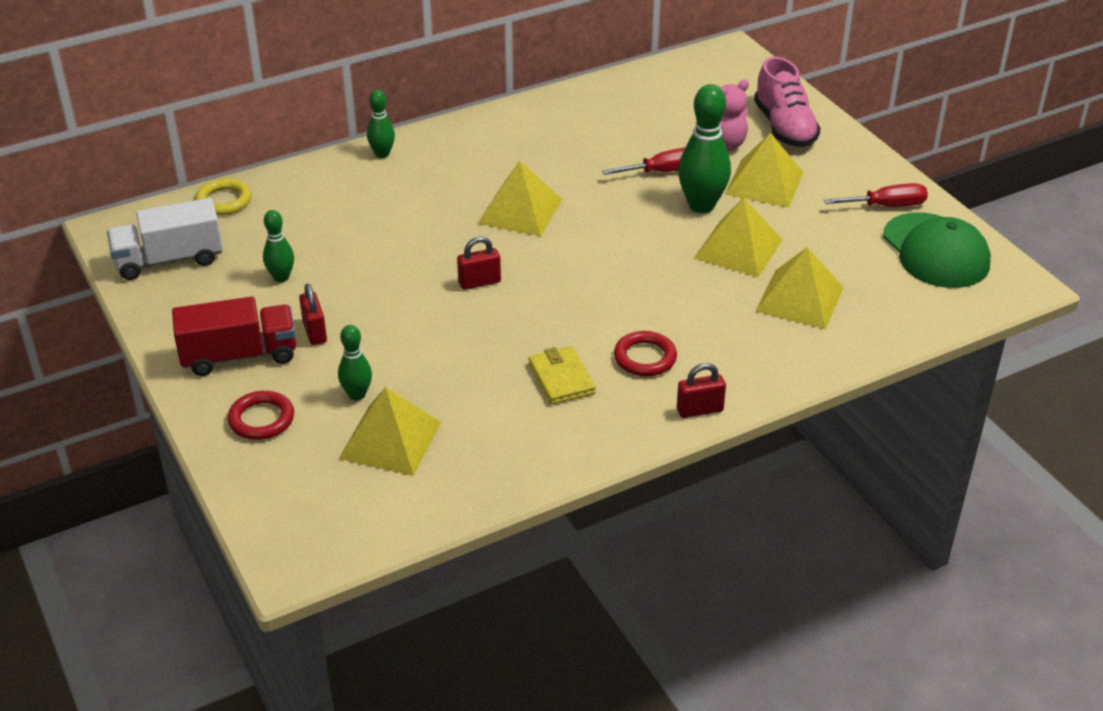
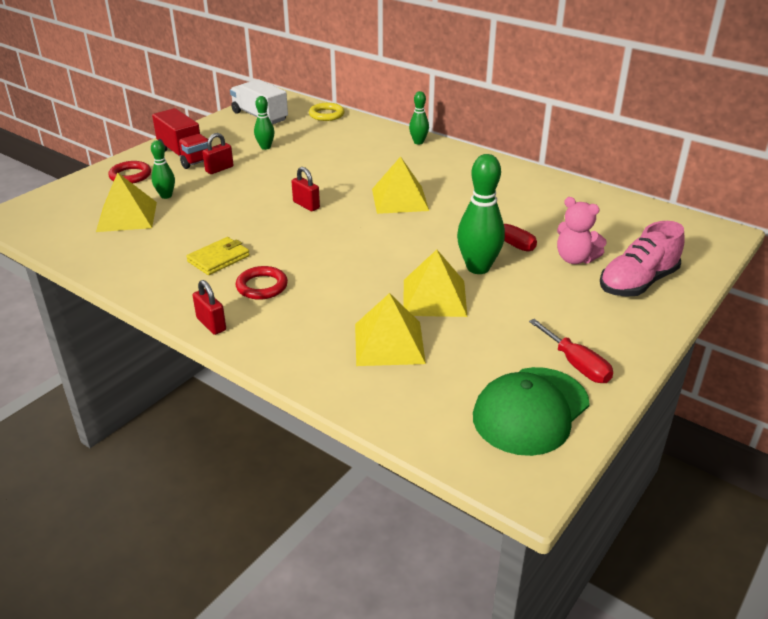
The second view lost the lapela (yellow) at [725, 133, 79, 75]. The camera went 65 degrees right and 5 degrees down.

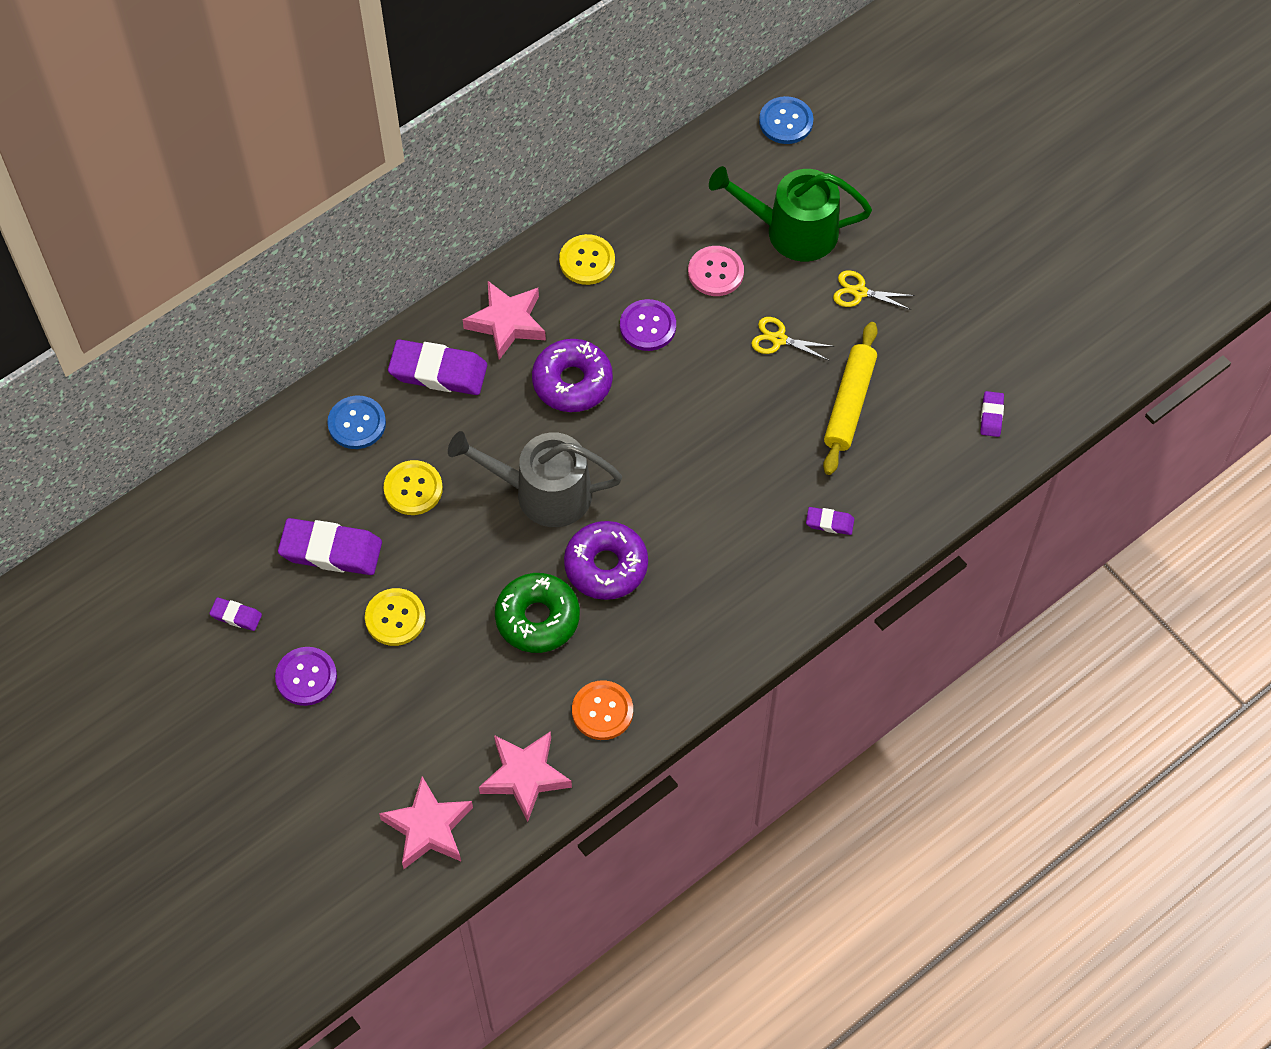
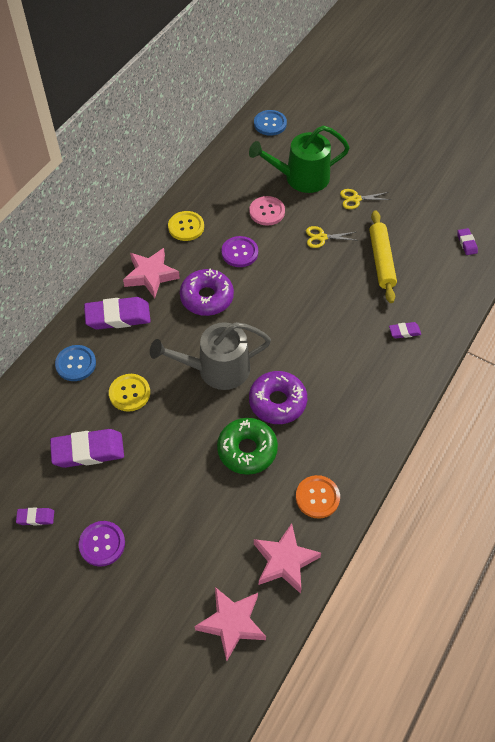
The second view lost the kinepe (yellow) at [365, 588, 61, 58]. The camera went 20 degrees left and 5 degrees down.

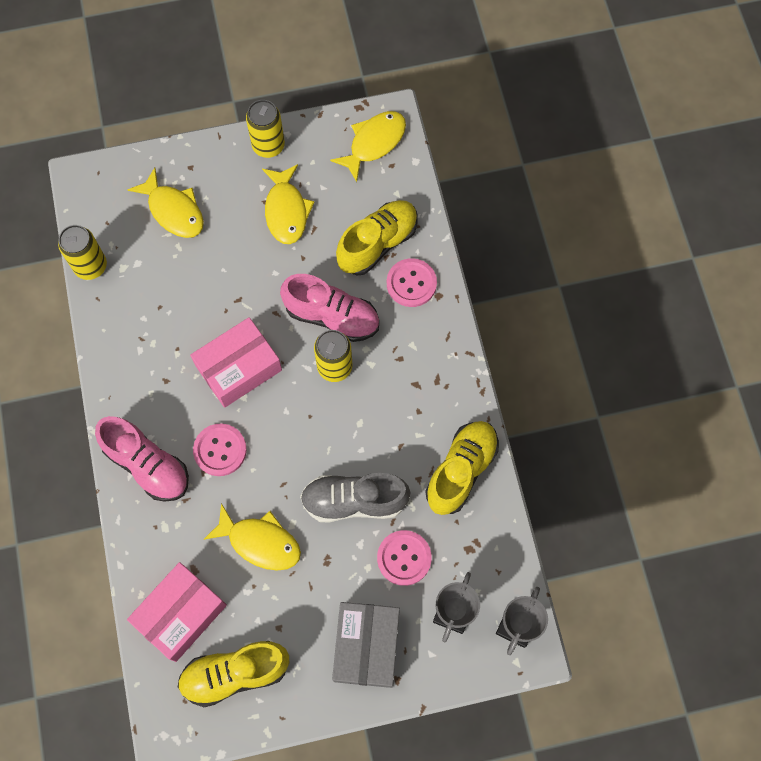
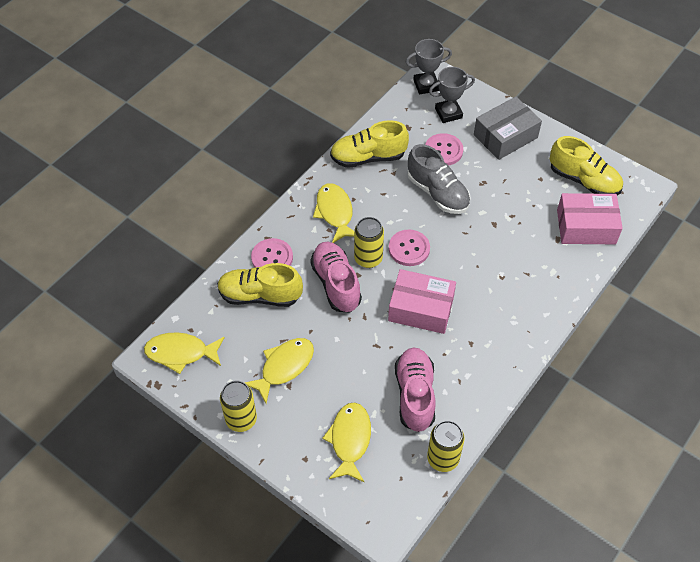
The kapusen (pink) ended up elsewhere, having gone from [95, 416, 94, 86] to [395, 347, 40, 85]. The kinepe (pink) ended up elsewhere, having gone from [193, 423, 54, 53] to [389, 230, 41, 36]. The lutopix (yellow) ended up elsewhere, having gone from [204, 503, 97, 68] to [313, 183, 41, 60]. The camera went 130 degrees left and 15 degrees down.

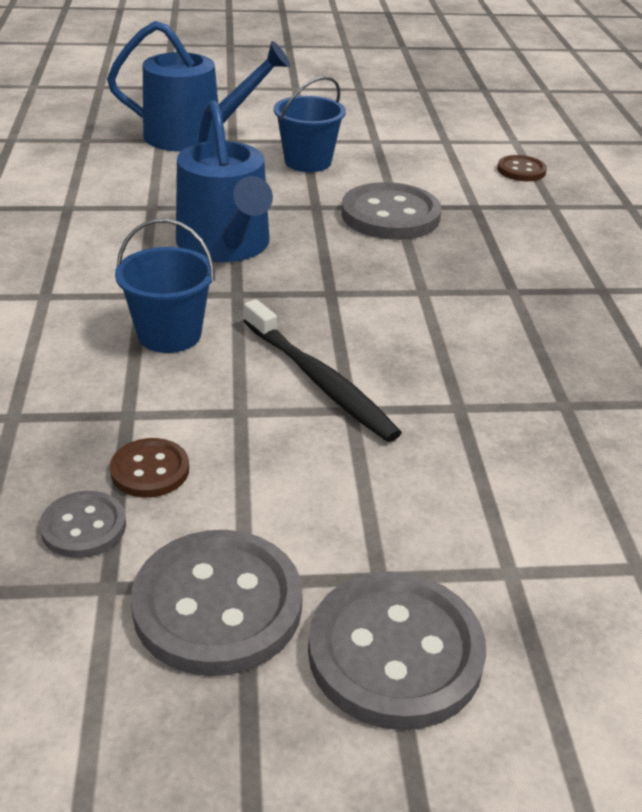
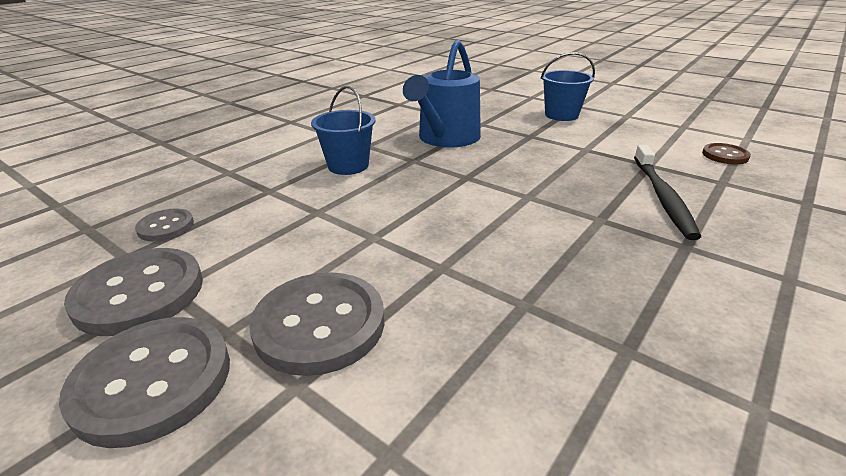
The second view lost the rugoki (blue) at [107, 21, 183, 131]. The kinepe (grey) ended up elsewhere, having gone from [341, 182, 101, 58] to [249, 272, 135, 104]. The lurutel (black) ended up elsewhere, having gone from [244, 299, 158, 143] to [634, 145, 67, 95]. The second view lost the kinepe (brown) at [110, 438, 79, 60]. The camera went 45 degrees right and 5 degrees down.

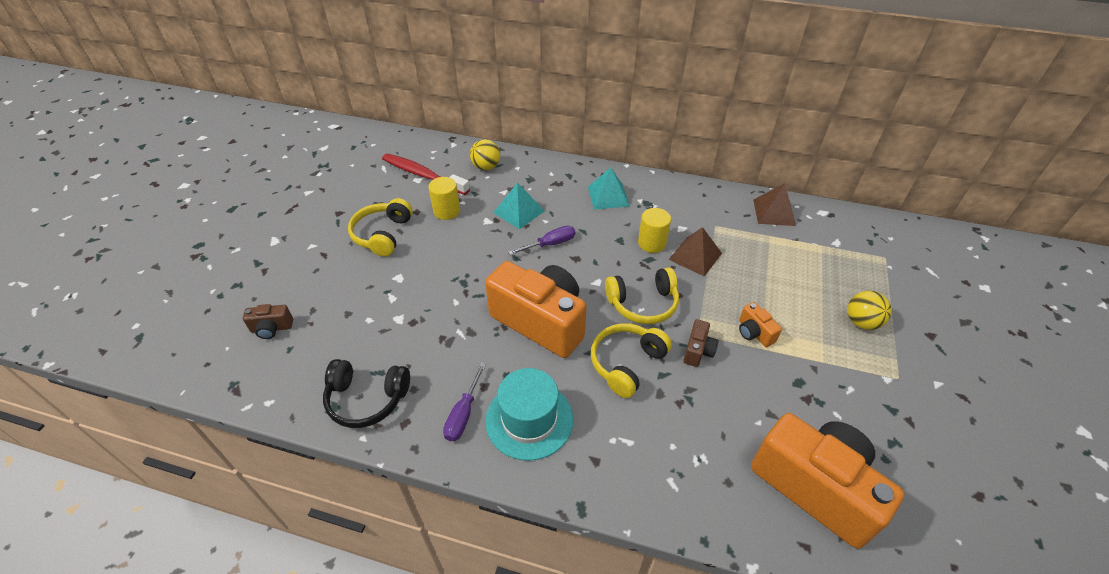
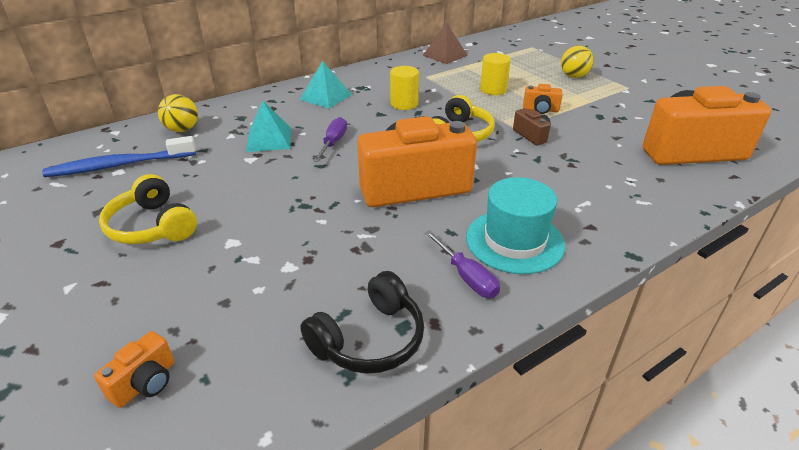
What was the lurutel (red) at [382, 153, 88, 42] turned into the lurutel (blue) at [42, 136, 154, 41]. The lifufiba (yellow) ended up elsewhere, having gone from [428, 177, 32, 43] to [480, 53, 31, 42]. The second view lost the lapela (brown) at [668, 227, 54, 50]. What was the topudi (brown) at [243, 304, 50, 35] turned into the topudi (orange) at [94, 331, 80, 77]. The second view lost the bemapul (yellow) at [591, 323, 81, 75]. The camera went 50 degrees left and 10 degrees down.

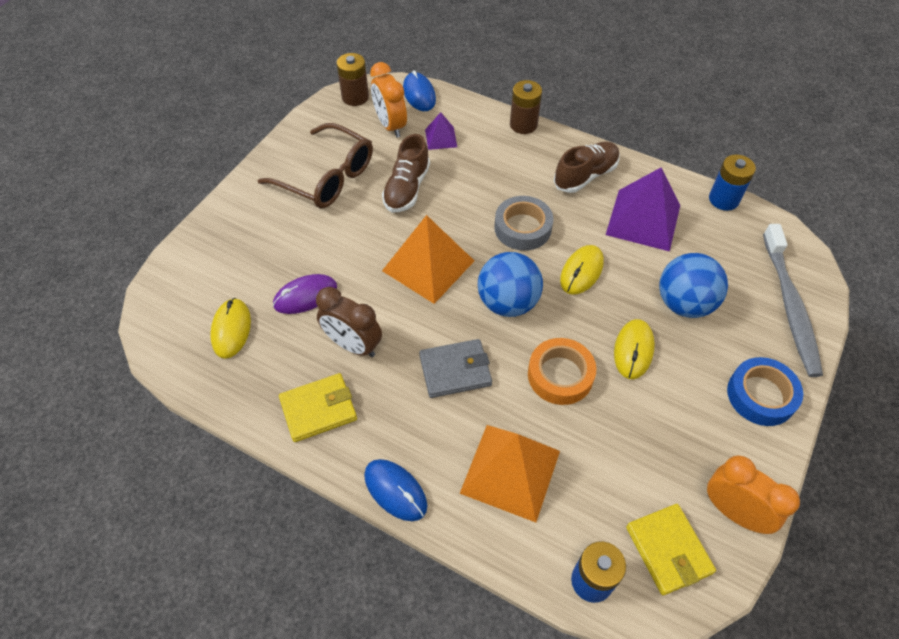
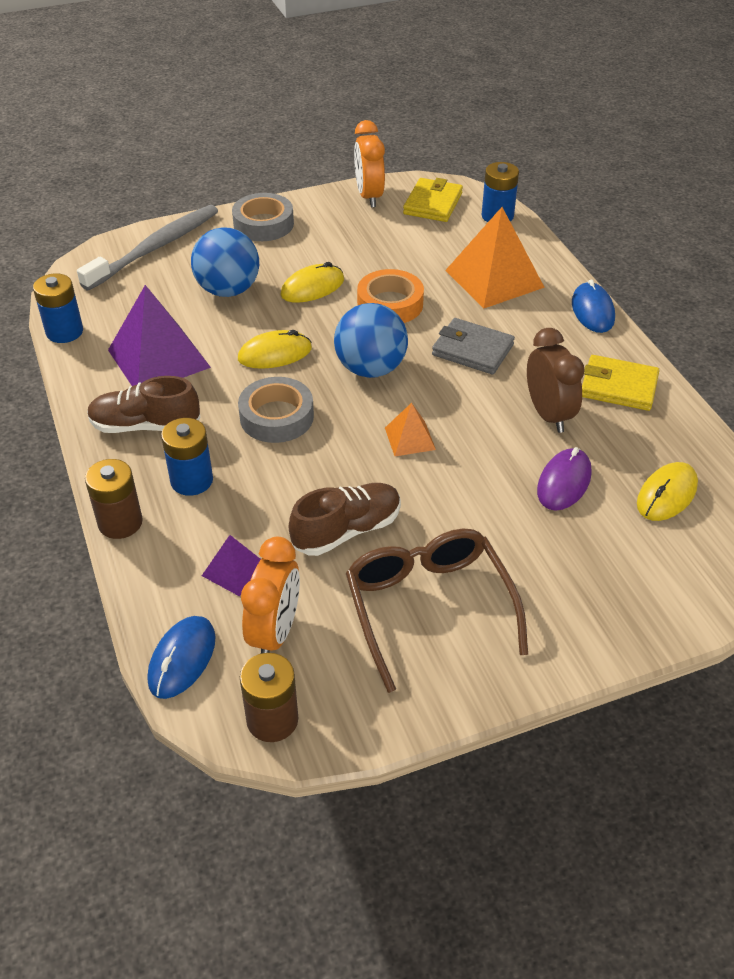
The size of the lapela (orange) at [382, 215, 92, 89] changed by a factor of 0.50. The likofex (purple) at [273, 274, 64, 40] ended up facing another way, 75 degrees counterclockwise from before. What was the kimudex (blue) at [727, 357, 76, 69] turned into the kimudex (grey) at [232, 193, 62, 48]. The second view gained the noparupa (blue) at [161, 418, 52, 78]. The camera went 140 degrees left and 10 degrees down.

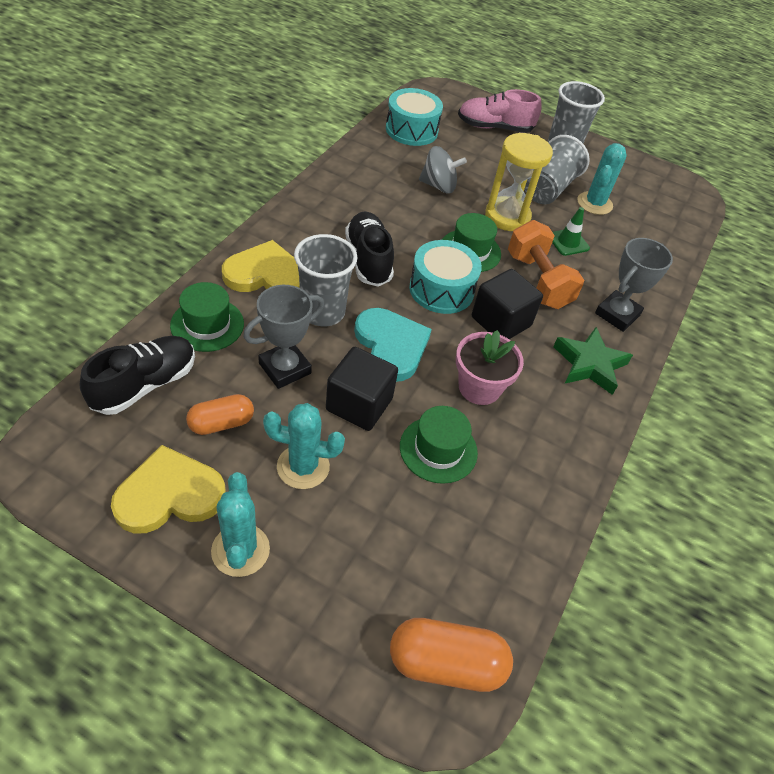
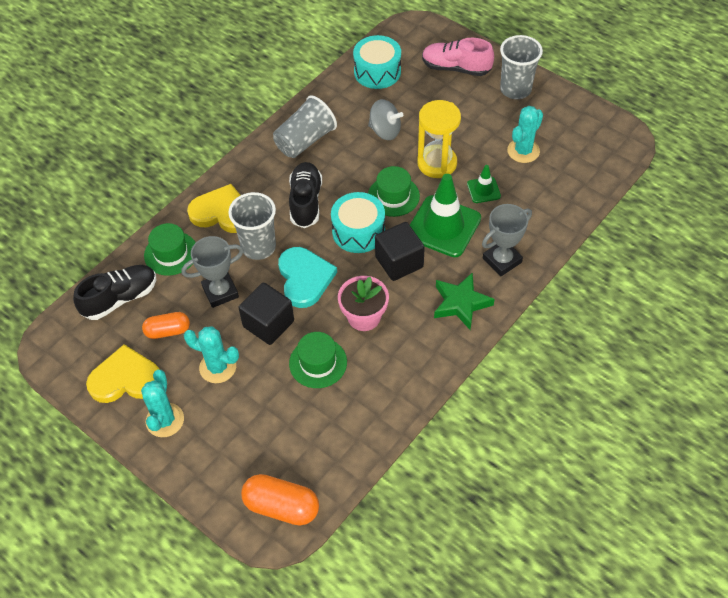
The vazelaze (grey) ended up elsewhere, having gone from [524, 135, 66, 69] to [273, 95, 64, 63]. Where the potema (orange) stood at [508, 220, 76, 89], the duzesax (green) came to stand at [410, 174, 71, 83]. The camera went 20 degrees right and 5 degrees up.

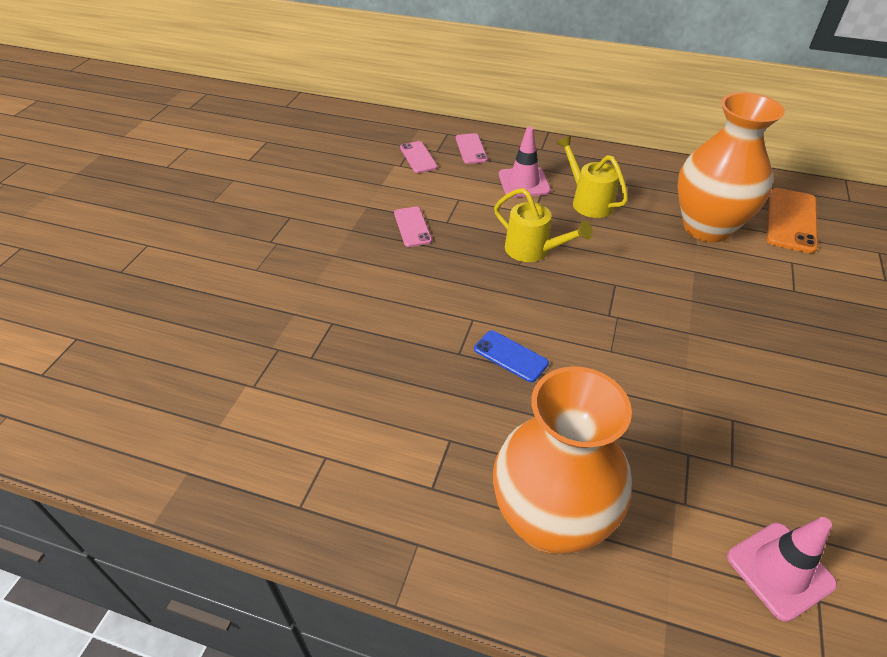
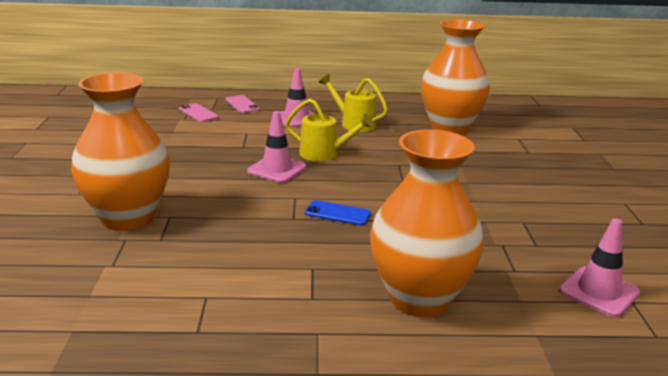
The second view lost the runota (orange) at [767, 188, 51, 65]. The second view lost the runota (pink) at [394, 207, 38, 40]. The second view gained the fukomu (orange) at [71, 72, 99, 159]. The second view gained the duzesax (pink) at [247, 111, 59, 72]. The camera went 20 degrees left and 20 degrees down.

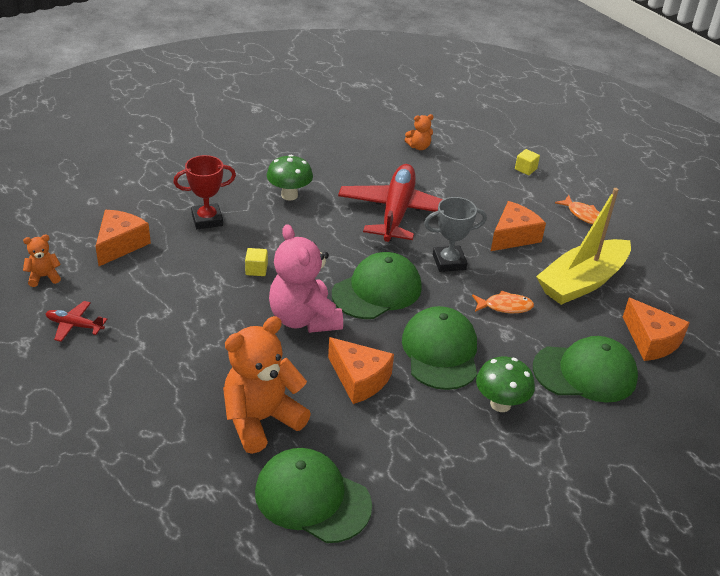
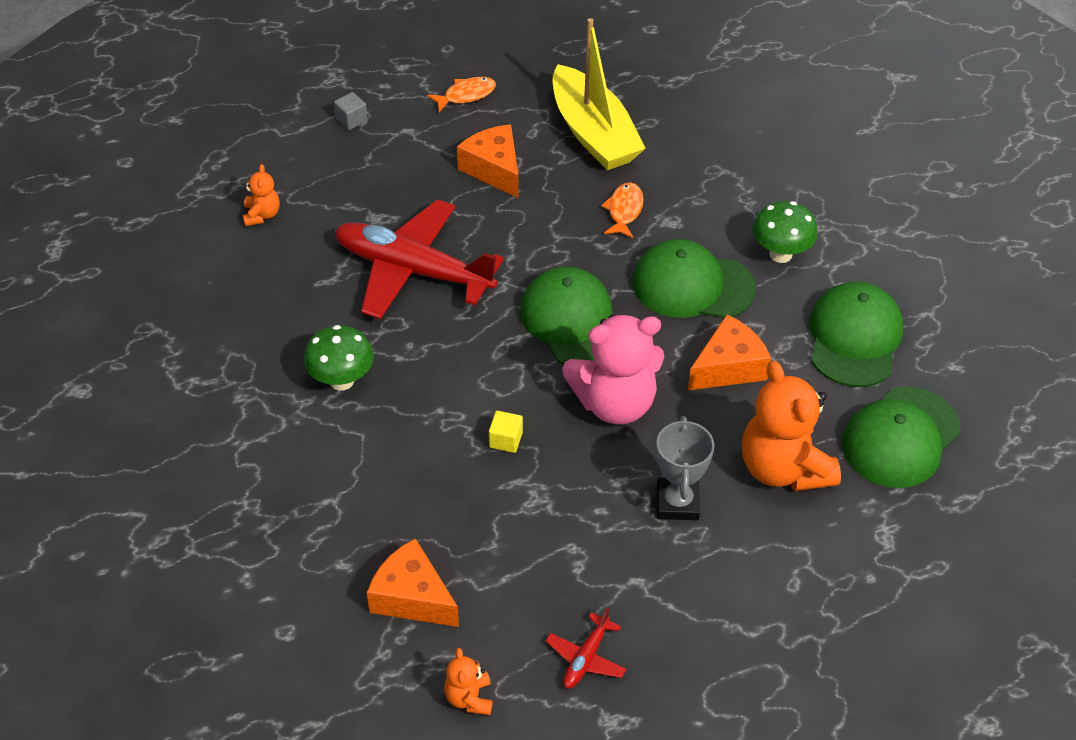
What was the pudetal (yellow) at [515, 149, 25, 26] turned into the pudetal (grey) at [334, 92, 34, 38]. The second view lost the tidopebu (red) at [173, 155, 63, 74]. The tidopebu (grey) ended up elsewhere, having gone from [424, 197, 63, 75] to [656, 416, 58, 104]. The second view lost the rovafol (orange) at [623, 298, 67, 63]. The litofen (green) ended up elsewhere, having gone from [533, 336, 105, 66] to [809, 282, 94, 105]. The camera went 75 degrees left and 10 degrees up.

